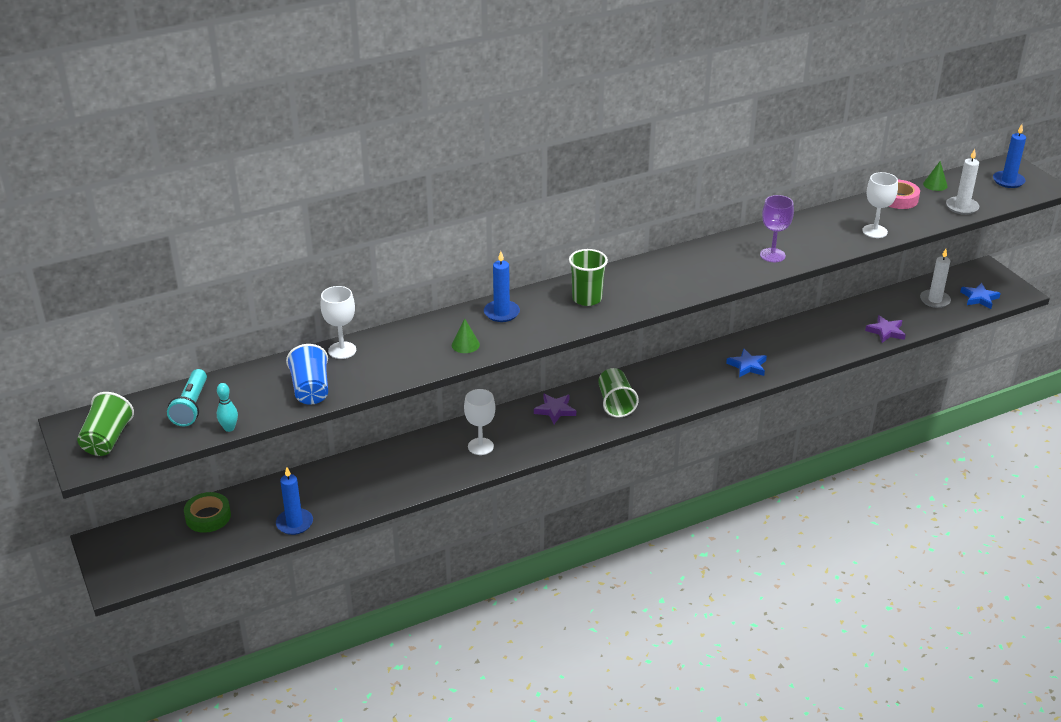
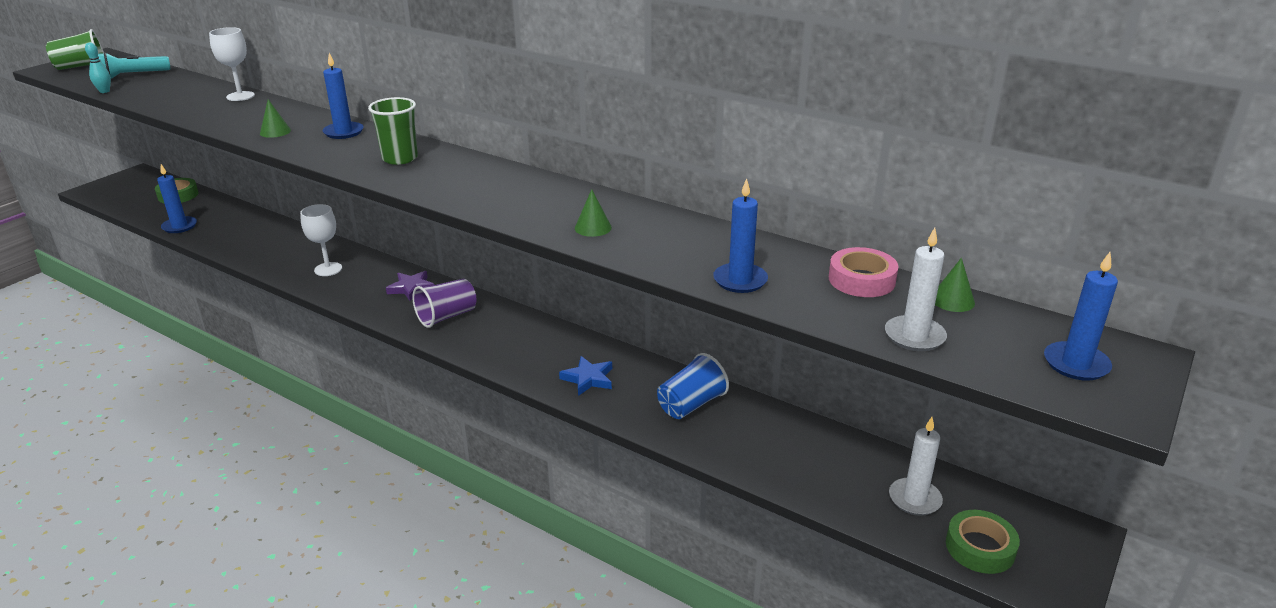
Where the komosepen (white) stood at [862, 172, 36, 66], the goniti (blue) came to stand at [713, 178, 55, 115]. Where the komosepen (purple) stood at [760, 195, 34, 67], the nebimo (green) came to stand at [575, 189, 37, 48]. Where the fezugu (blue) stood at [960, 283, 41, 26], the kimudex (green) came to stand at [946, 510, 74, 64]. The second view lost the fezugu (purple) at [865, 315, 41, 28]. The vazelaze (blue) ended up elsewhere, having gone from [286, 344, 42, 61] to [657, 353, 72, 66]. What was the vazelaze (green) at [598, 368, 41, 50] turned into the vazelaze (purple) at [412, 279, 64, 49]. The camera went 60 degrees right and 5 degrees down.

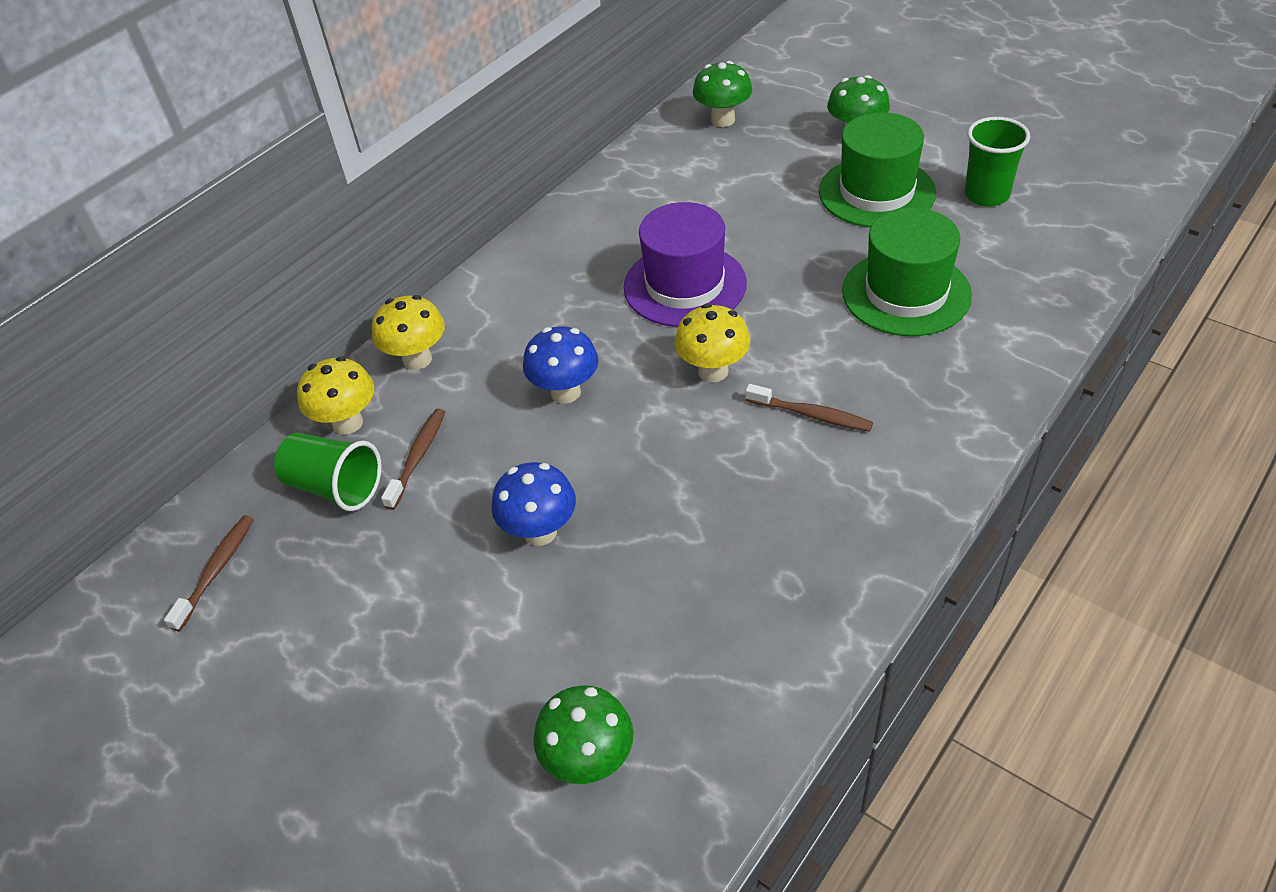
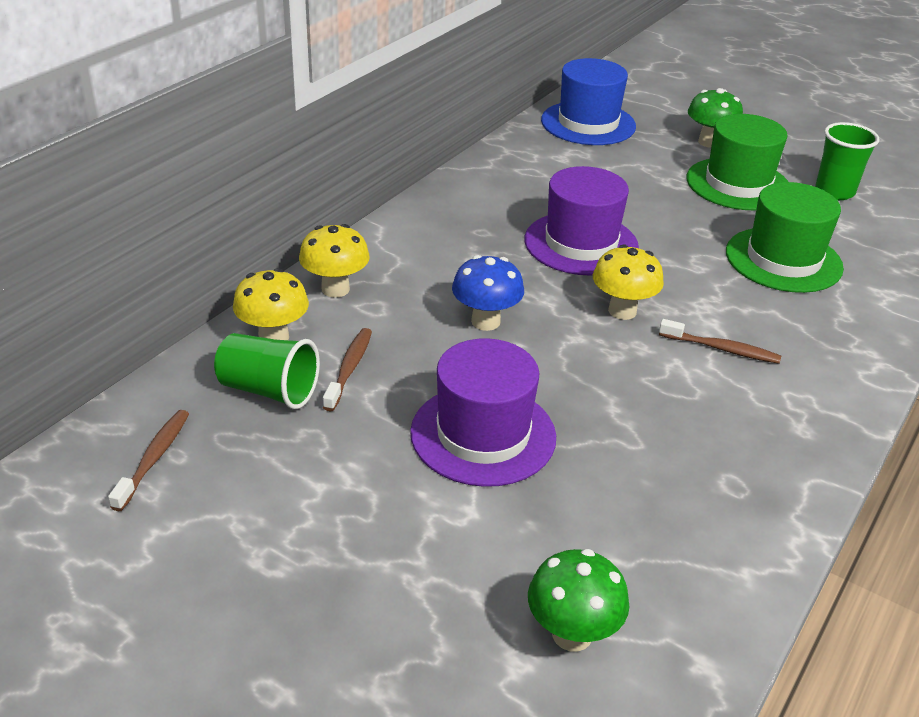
Where the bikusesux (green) stood at [693, 61, 59, 66], the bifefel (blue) came to stand at [541, 58, 95, 87]. Where the bikusesux (blue) stood at [491, 462, 85, 84], the bifefel (purple) came to stand at [410, 338, 146, 149]. The camera went 10 degrees left and 10 degrees down.

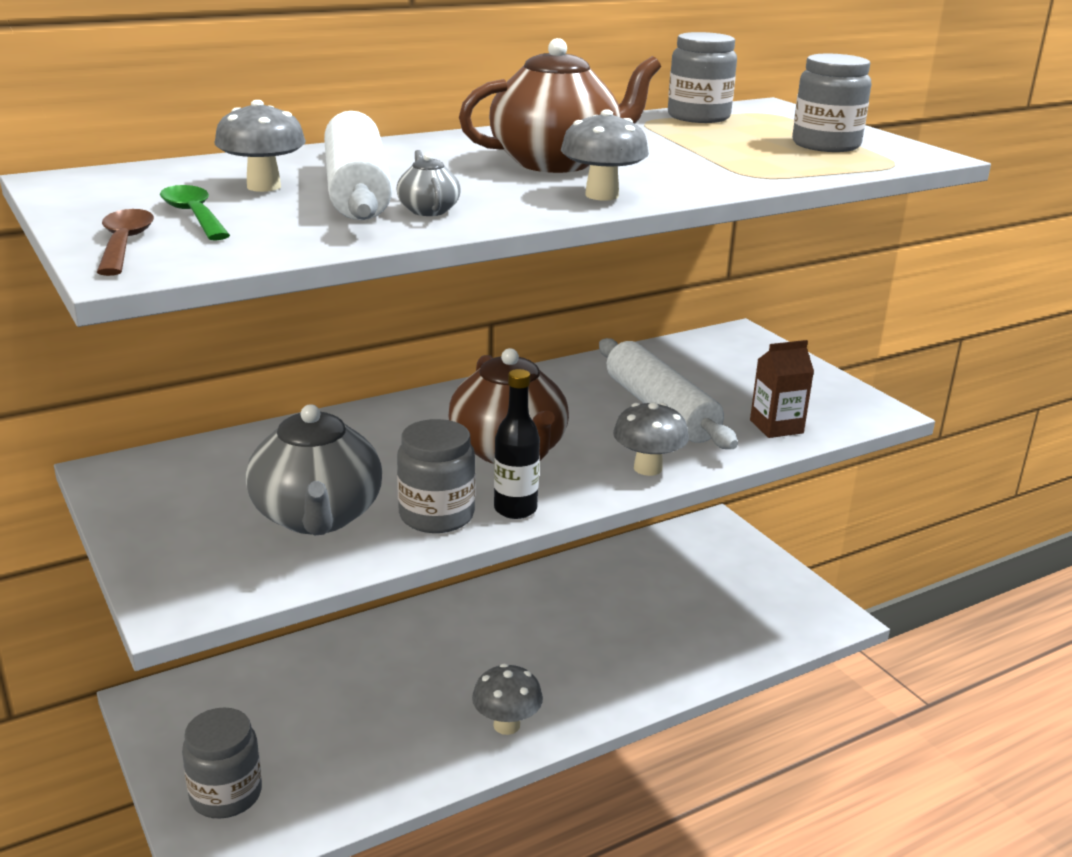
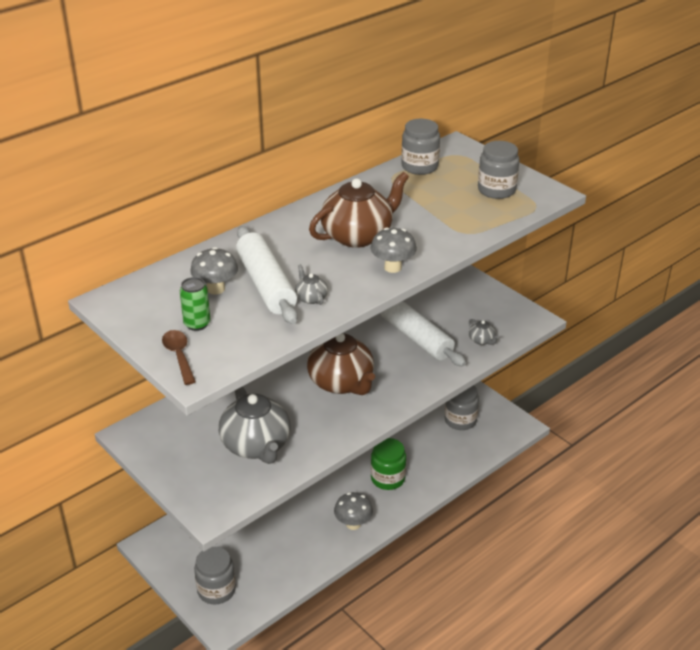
Where the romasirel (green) stood at [160, 185, 70, 56], the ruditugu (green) came to stand at [180, 277, 31, 54]. Where the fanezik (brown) stood at [750, 340, 64, 98], the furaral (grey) came to stand at [469, 319, 30, 26]. The second view lost the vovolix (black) at [494, 369, 46, 150]. The second view lost the bikusesux (grey) at [613, 402, 76, 74]. The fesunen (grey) ended up elsewhere, having gone from [397, 419, 78, 114] to [444, 385, 35, 45]. The second view gained the fesunen (green) at [371, 438, 35, 52]. The camera went 10 degrees left and 10 degrees up.

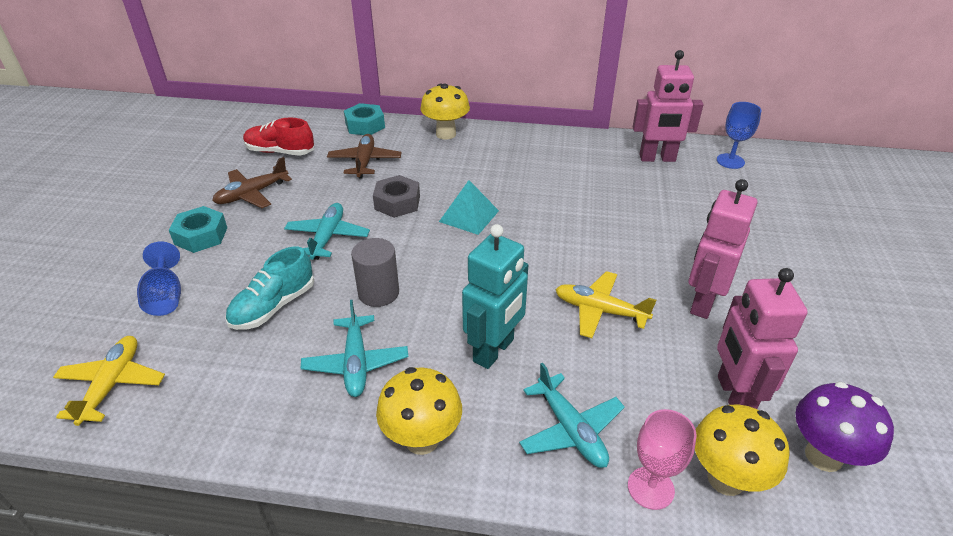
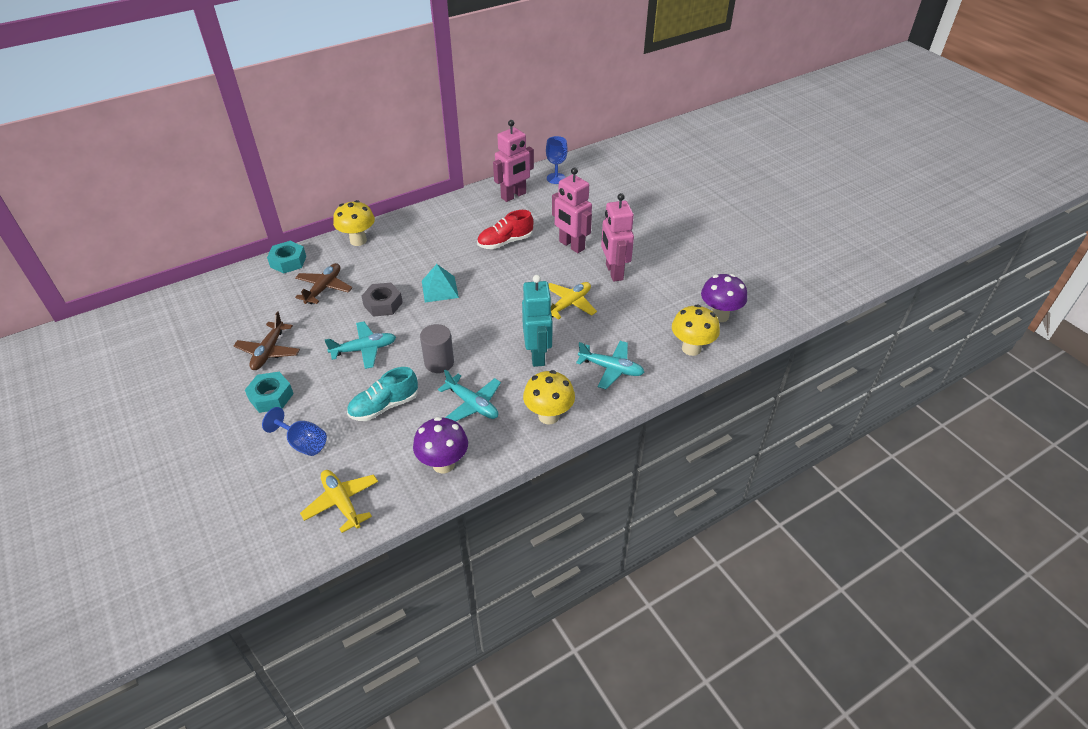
The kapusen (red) ended up elsewhere, having gone from [243, 118, 71, 38] to [477, 210, 57, 39]. The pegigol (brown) at [327, 134, 75, 45] ended up facing another way, 60 degrees clockwise from before. The pegigol (turquoise) at [284, 203, 86, 57] ended up facing another way, 105 degrees clockwise from before. The kapusen (turquoise) at [225, 246, 89, 84] ended up facing another way, 60 degrees clockwise from before. The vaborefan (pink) ended up elsewhere, having gone from [717, 268, 91, 141] to [552, 167, 40, 86]. The pegigol (yellow) at [555, 271, 101, 67] ended up facing another way, 150 degrees clockwise from before. The second view lost the komosepen (pink) at [628, 409, 69, 101]. The second view gained the bikusesux (purple) at [413, 417, 55, 56]. The camera went 40 degrees left and 5 degrees up.

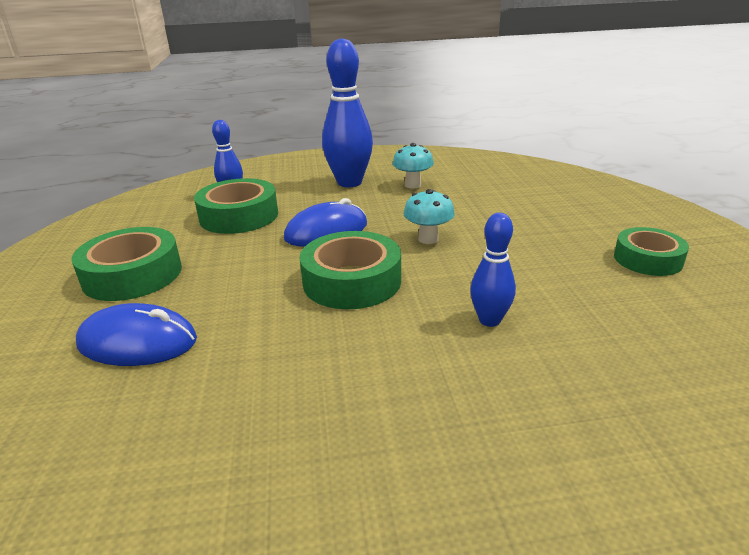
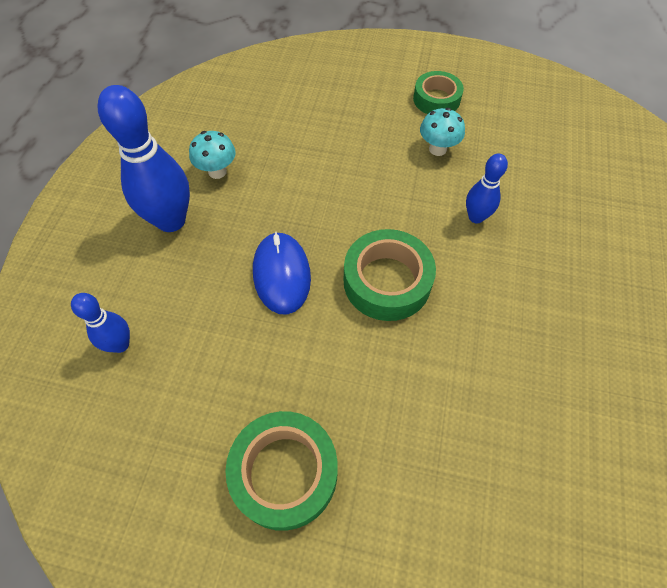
The second view lost the kimudex (green) at [194, 178, 84, 56]. The bikusesux (turquoise) ended up elsewhere, having gone from [403, 189, 52, 55] to [420, 108, 45, 48]. The second view lost the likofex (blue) at [76, 303, 121, 63]. The camera went 70 degrees left and 30 degrees up.

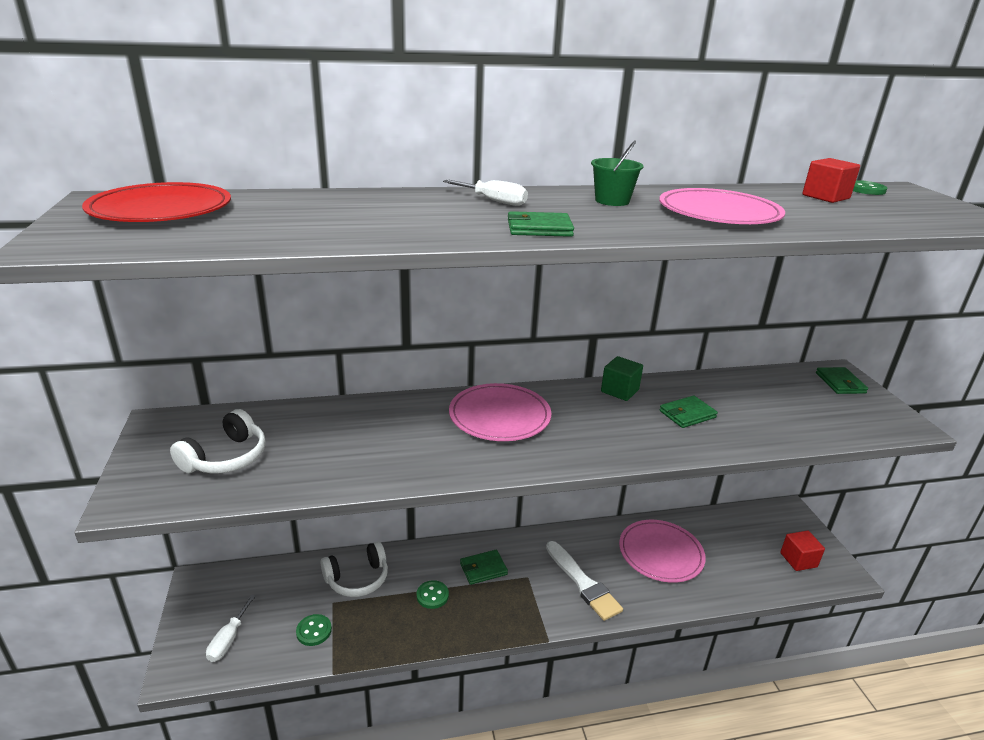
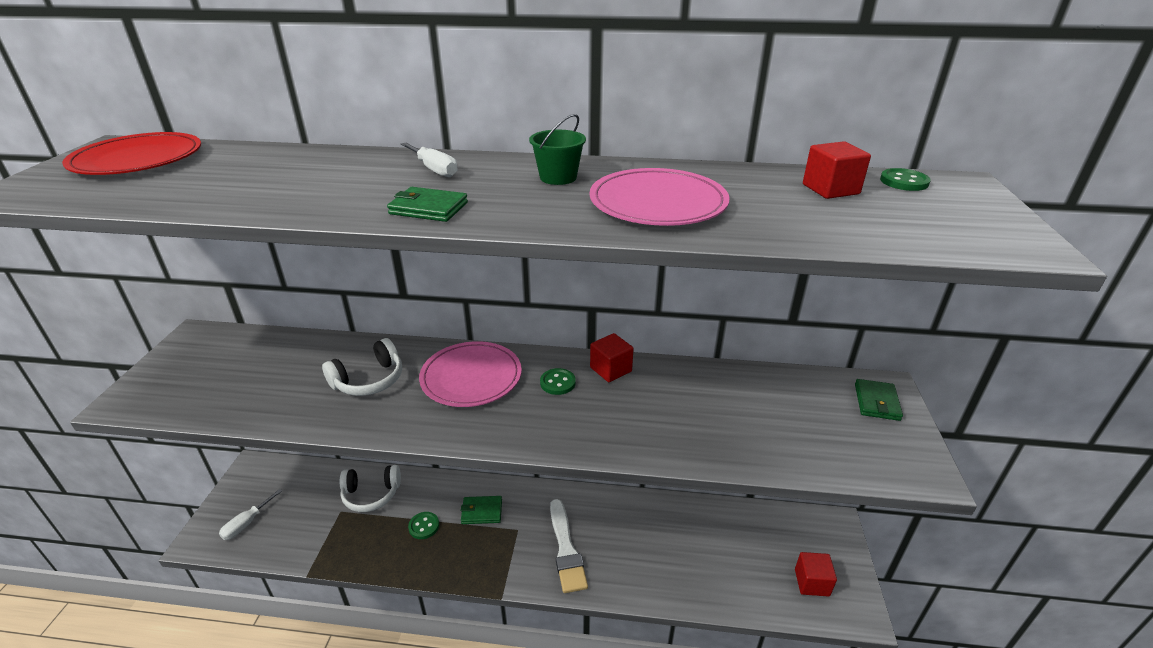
What was the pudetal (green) at [601, 356, 42, 45] turned into the pudetal (red) at [590, 333, 44, 49]. The second view lost the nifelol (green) at [659, 395, 59, 33]. The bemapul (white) ended up elsewhere, having gone from [170, 409, 96, 65] to [322, 338, 80, 58]. The second view lost the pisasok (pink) at [619, 520, 87, 63]. The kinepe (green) ended up elsewhere, having gone from [296, 614, 36, 32] to [540, 368, 36, 27]. The camera went 20 degrees right and 5 degrees up.

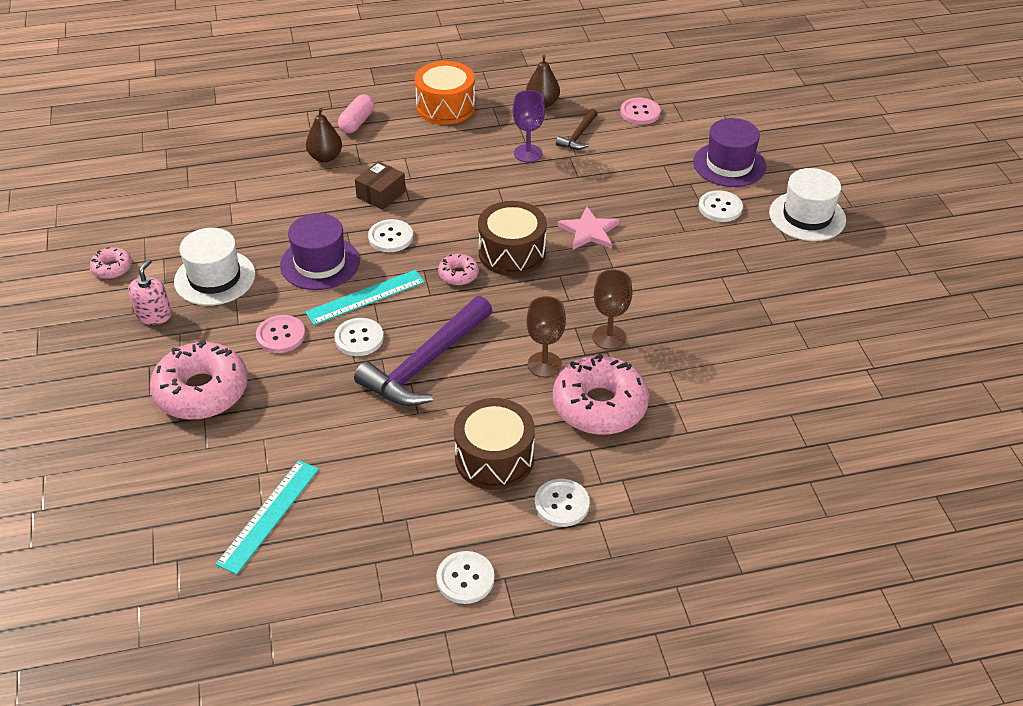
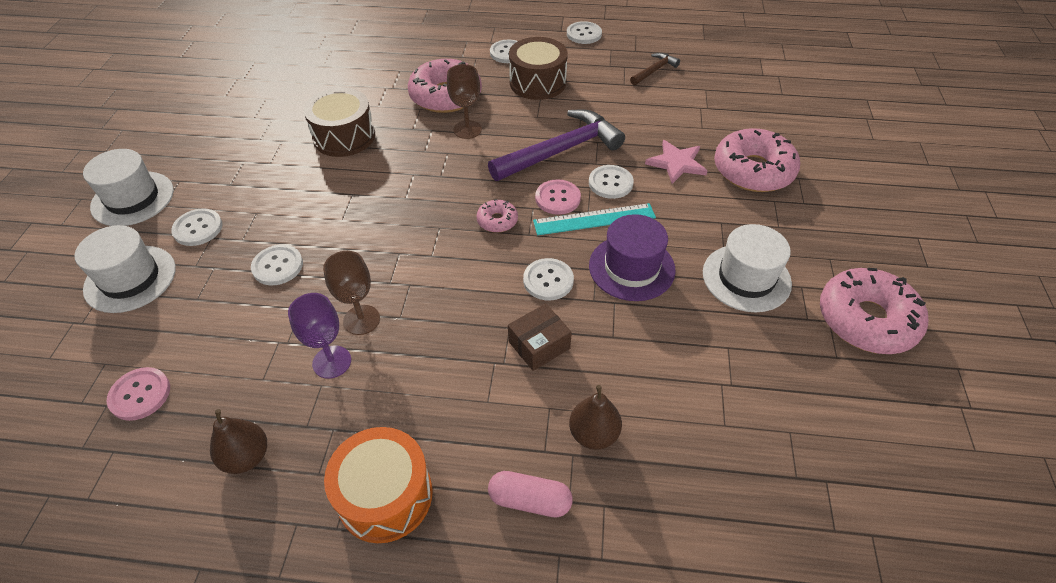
The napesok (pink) at [338, 94, 36, 39] ended up facing another way, 60 degrees clockwise from before. The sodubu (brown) ended up elsewhere, having gone from [556, 109, 41, 41] to [630, 53, 50, 32]. What was the bifefel (purple) at [693, 118, 73, 69] turned into the bifefel (white) at [74, 225, 102, 88]. The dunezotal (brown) ended up elsewhere, having gone from [478, 201, 69, 75] to [304, 88, 71, 69]. The fezugu (pink) ended up elsewhere, having gone from [557, 206, 63, 43] to [645, 140, 62, 44]. The size of the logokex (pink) at [90, 247, 42, 32] changed by a factor of 2.11. The second view lost the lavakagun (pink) at [128, 259, 44, 66]. The komosepen (brown) ended up elsewhere, having gone from [592, 269, 40, 81] to [323, 251, 57, 84]. The kinepe (pink) ended up elsewhere, having gone from [256, 315, 49, 38] to [535, 179, 46, 36]. The second view lost the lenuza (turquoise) at [216, 460, 103, 115]. The second view gained the kinepe (white) at [251, 245, 52, 40]. The camera went 160 degrees left and 5 degrees up.

